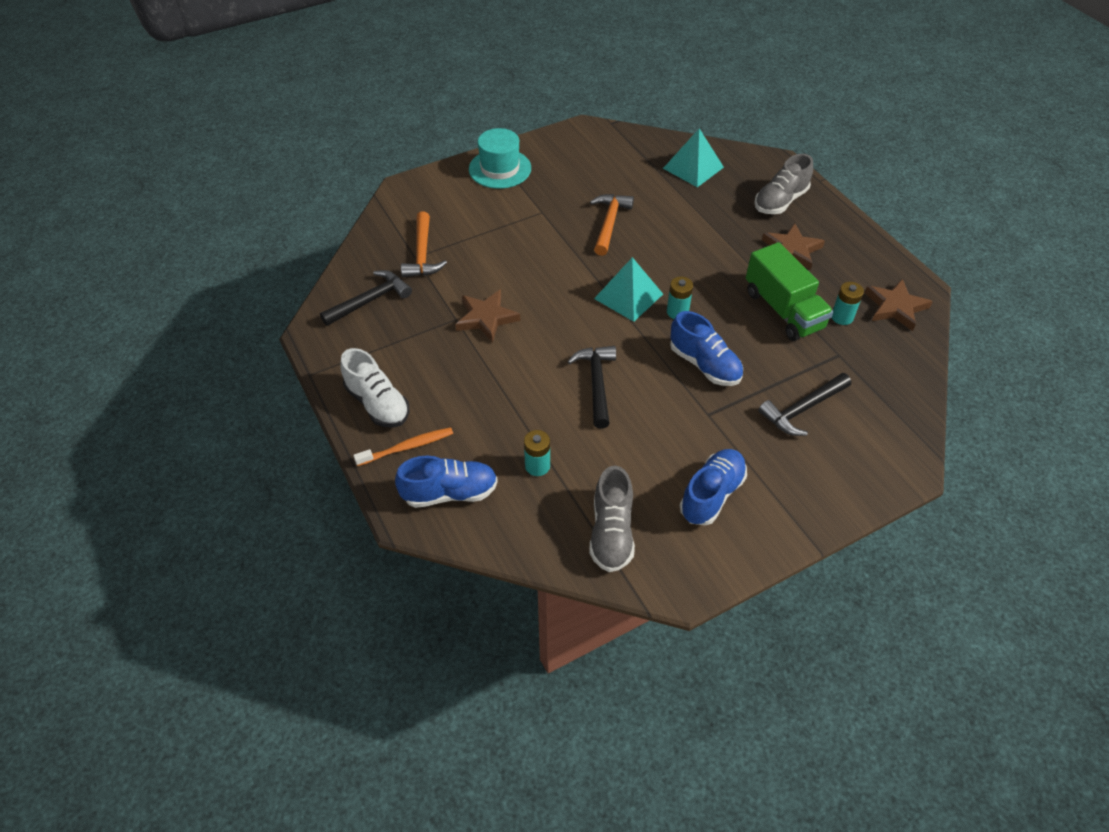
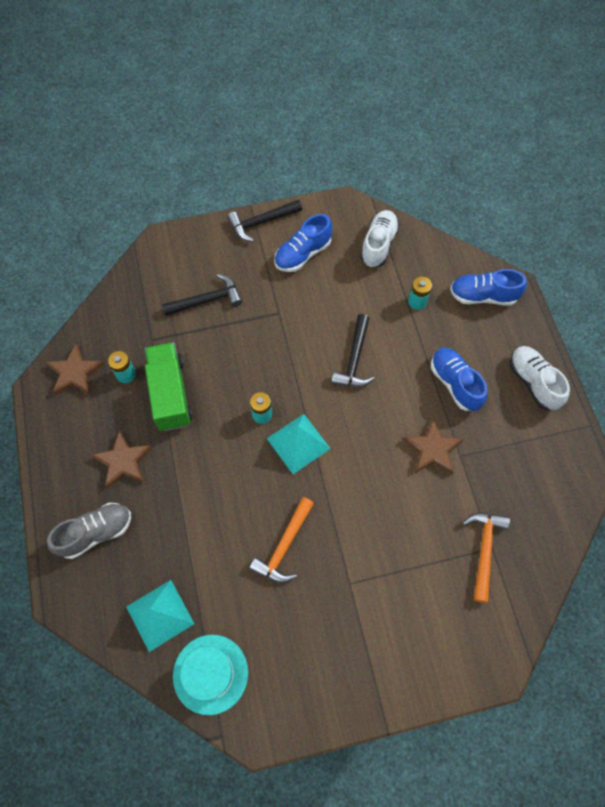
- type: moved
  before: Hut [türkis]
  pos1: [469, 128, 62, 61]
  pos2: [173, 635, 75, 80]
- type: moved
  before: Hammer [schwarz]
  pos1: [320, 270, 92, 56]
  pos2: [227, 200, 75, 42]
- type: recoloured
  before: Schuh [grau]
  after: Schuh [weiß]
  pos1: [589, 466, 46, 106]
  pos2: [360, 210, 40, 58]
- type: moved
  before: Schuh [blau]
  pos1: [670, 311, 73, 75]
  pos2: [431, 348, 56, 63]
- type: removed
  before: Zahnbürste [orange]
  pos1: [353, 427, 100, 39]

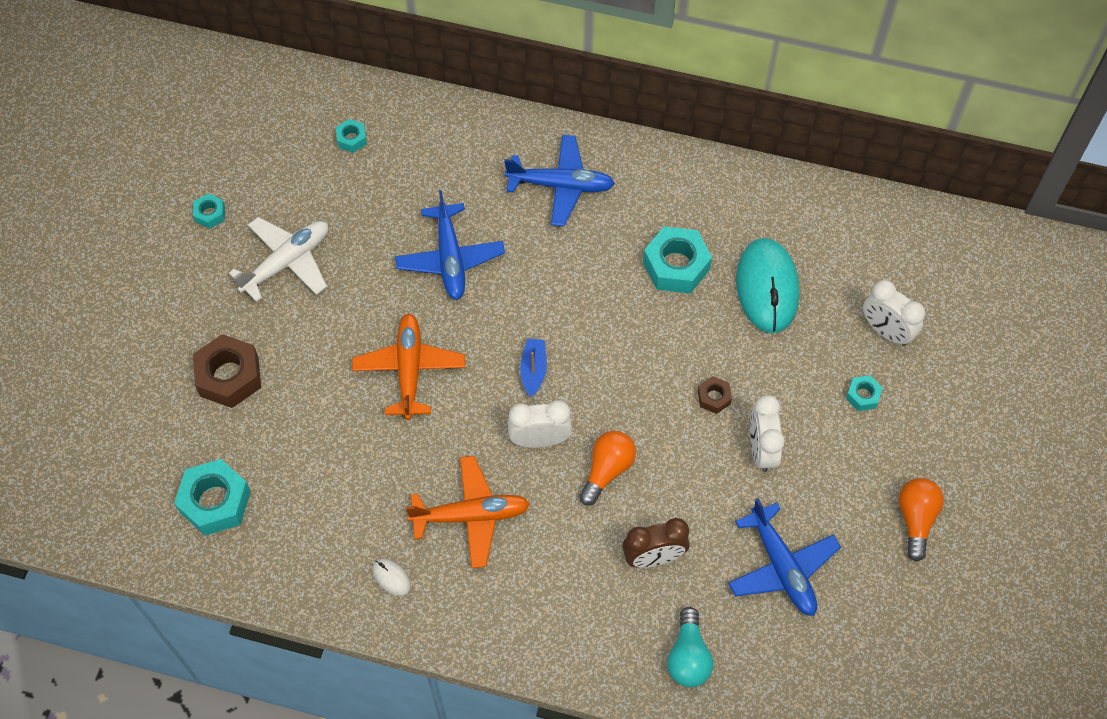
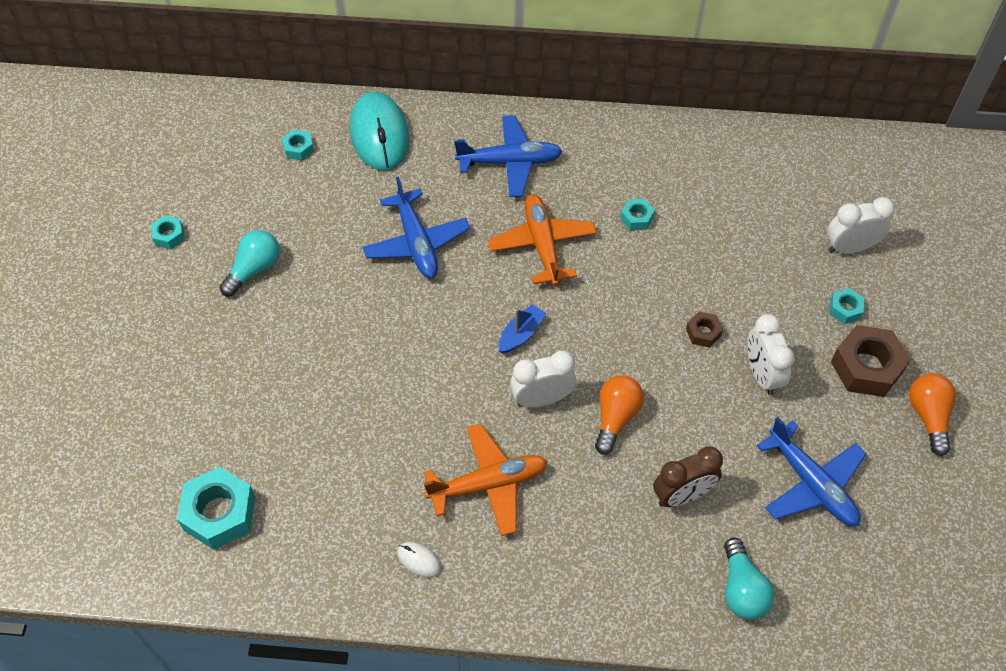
- type: replaced
  before: Flugzeug [weiß]
  after: Glühbirne [türkis]
  pos1: [229, 217, 99, 85]
  pos2: [220, 230, 60, 66]
- type: moved
  before: Computermaus [türkis]
  pos1: [736, 238, 63, 95]
  pos2: [350, 92, 59, 79]
- type: moved
  before: Flugzeug [orange]
  pos1: [352, 313, 113, 107]
  pos2: [488, 194, 109, 92]
- type: turned
  before: Boot [blau]
  pos1: [520, 339, 27, 58]
  pos2: [498, 304, 48, 49]
  turn: 45
- type: resized
  before: Sechskantmutter [türkis]
  pos1: [643, 226, 69, 68]
  pos2: [620, 199, 35, 31]
  scale: 0.51
- type: turned
  before: Wecker [weiß]
  pos1: [863, 280, 62, 66]
  pos2: [827, 197, 68, 57]
  turn: 135
- type: moved
  before: Sechskantmutter [braun]
  pos1: [193, 334, 68, 74]
  pos2: [831, 325, 80, 72]

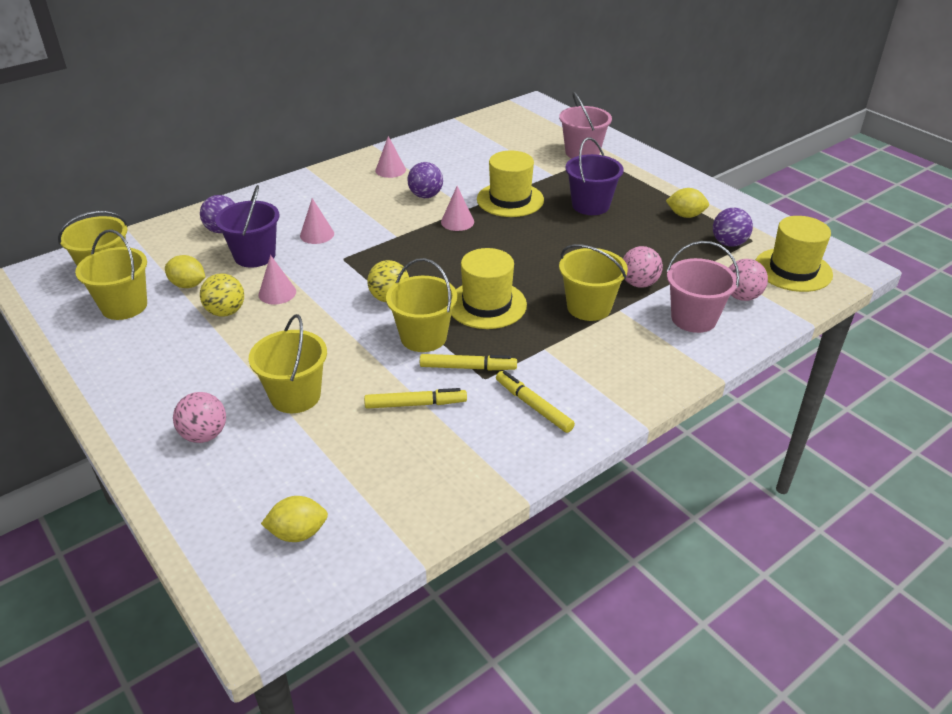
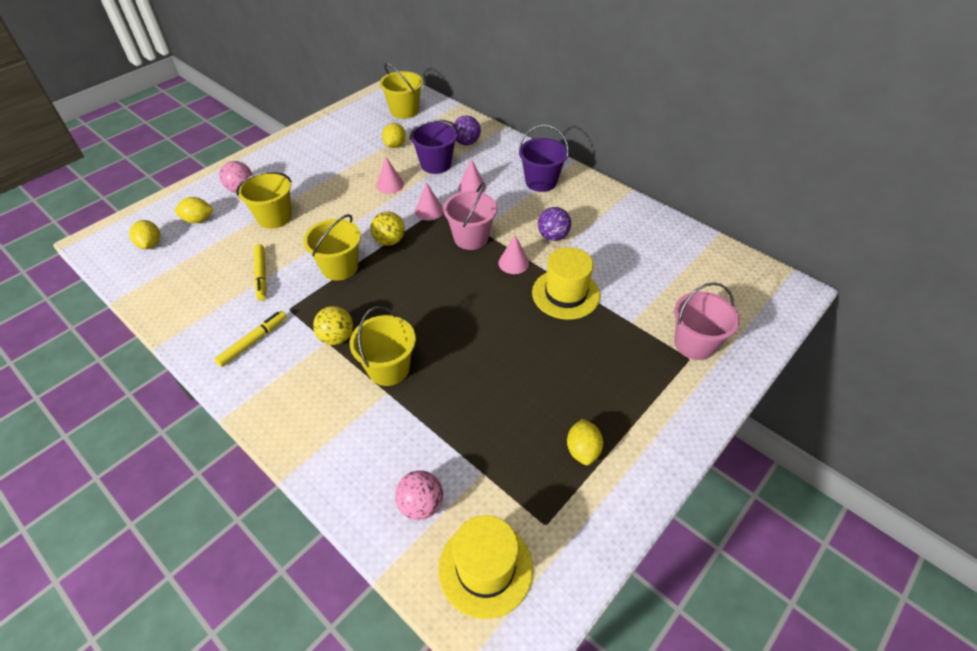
- type: added
  after: Zitrone [gelb]
  pos2: [175, 197, 39, 26]
- type: moved
  before: Ball [gelb]
  pos1: [200, 273, 44, 44]
  pos2: [313, 306, 40, 39]
- type: moved
  before: Kegel [rosa]
  pos1: [375, 136, 31, 42]
  pos2: [415, 182, 28, 38]
- type: moved
  before: Eimer [rosa]
  pos1: [667, 241, 73, 92]
  pos2: [443, 183, 54, 67]
- type: moved
  before: Eimer [lila]
  pos1: [565, 137, 59, 78]
  pos2: [519, 125, 50, 67]
- type: removed
  before: Eimer [gelb]
  pos1: [75, 229, 72, 91]
- type: removed
  before: Filzstift [gelb]
  pos1: [420, 354, 97, 16]
- type: removed
  before: Hut [gelb]
  pos1: [451, 248, 76, 81]
- type: removed
  before: Ball [rosa]
  pos1: [623, 246, 40, 42]
- type: removed
  before: Ball [lila]
  pos1: [713, 208, 40, 39]

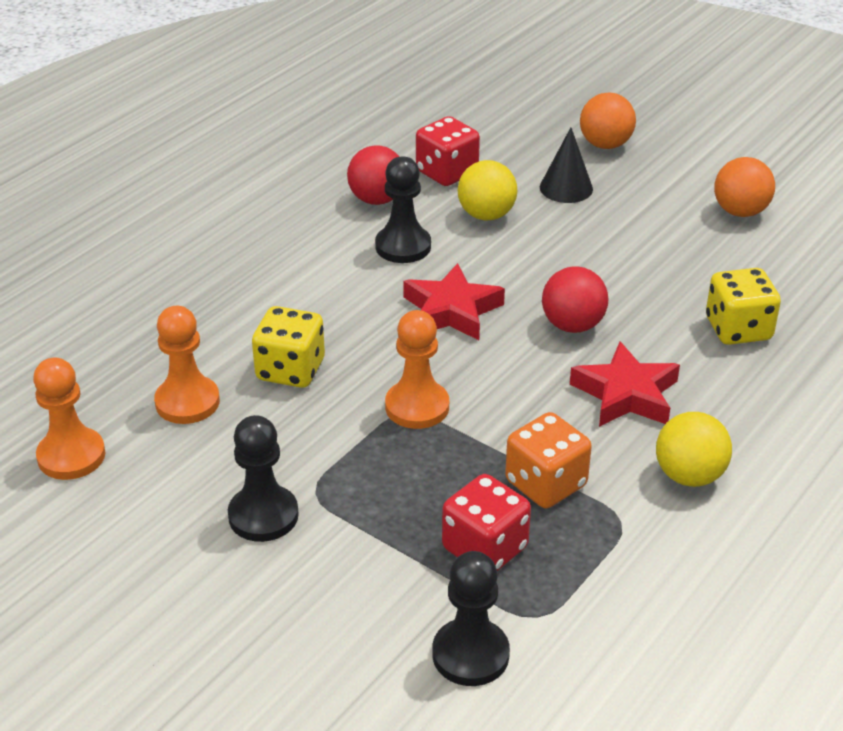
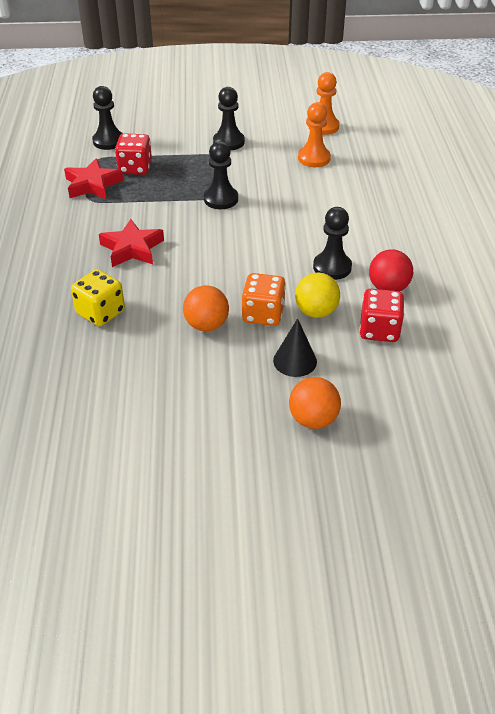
- type: moved
  before: Stern [rot]
  pos1: [403, 263, 102, 77]
  pos2: [64, 158, 59, 41]
- type: moved
  before: Ball [orange]
  pos1: [714, 157, 61, 60]
  pos2: [183, 285, 46, 46]
- type: recoloured
  before: Bauer [orange]
  after: Bauer [schwarz]
  pos1: [385, 310, 64, 119]
  pos2: [204, 141, 34, 68]
- type: moved
  before: Spielwürfel [orange]
  pos1: [505, 412, 87, 96]
  pos2: [242, 273, 44, 53]
- type: removed
  before: Spielwürfel [gelb]
  pos1: [252, 306, 73, 82]
- type: removed
  before: Ball [rot]
  pos1: [542, 266, 67, 67]
- type: removed
  before: Ball [gelb]
  pos1: [656, 412, 76, 75]

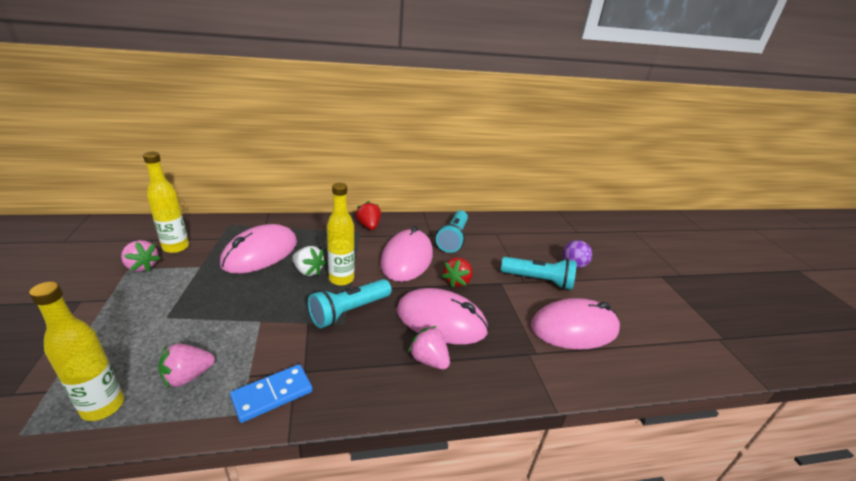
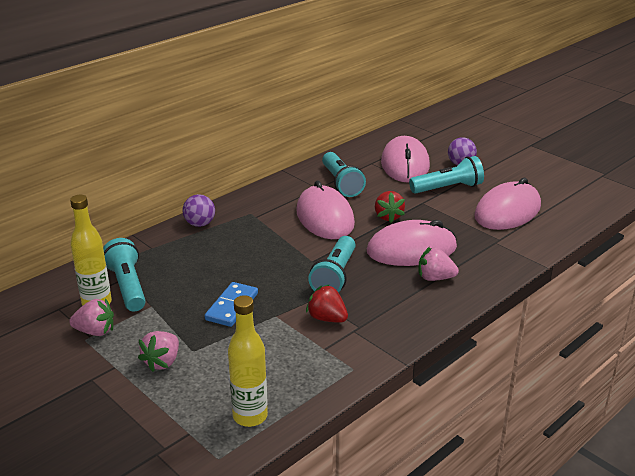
- type: added
  after: Taschenlampe [türkis]
  pos2: [103, 238, 43, 74]
- type: moved
  before: Erdbeere [rosa]
  pos1: [158, 343, 57, 46]
  pos2: [138, 331, 41, 41]
- type: added
  after: Ball [lila]
  pos2: [183, 194, 32, 33]
- type: moved
  before: Dominostein [blau]
  pos1: [230, 364, 83, 59]
  pos2: [205, 282, 53, 45]
- type: moved
  before: Erdbeere [rot]
  pos1: [356, 201, 25, 29]
  pos2: [306, 284, 42, 39]
- type: moved
  before: Computermaus [rosa]
  pos1: [220, 224, 77, 50]
  pos2: [381, 136, 49, 46]
- type: removed
  before: Erdbeere [weiß]
  pos1: [292, 246, 34, 30]
- type: removed
  before: Flasche [gelb]
  pos1: [327, 183, 28, 103]

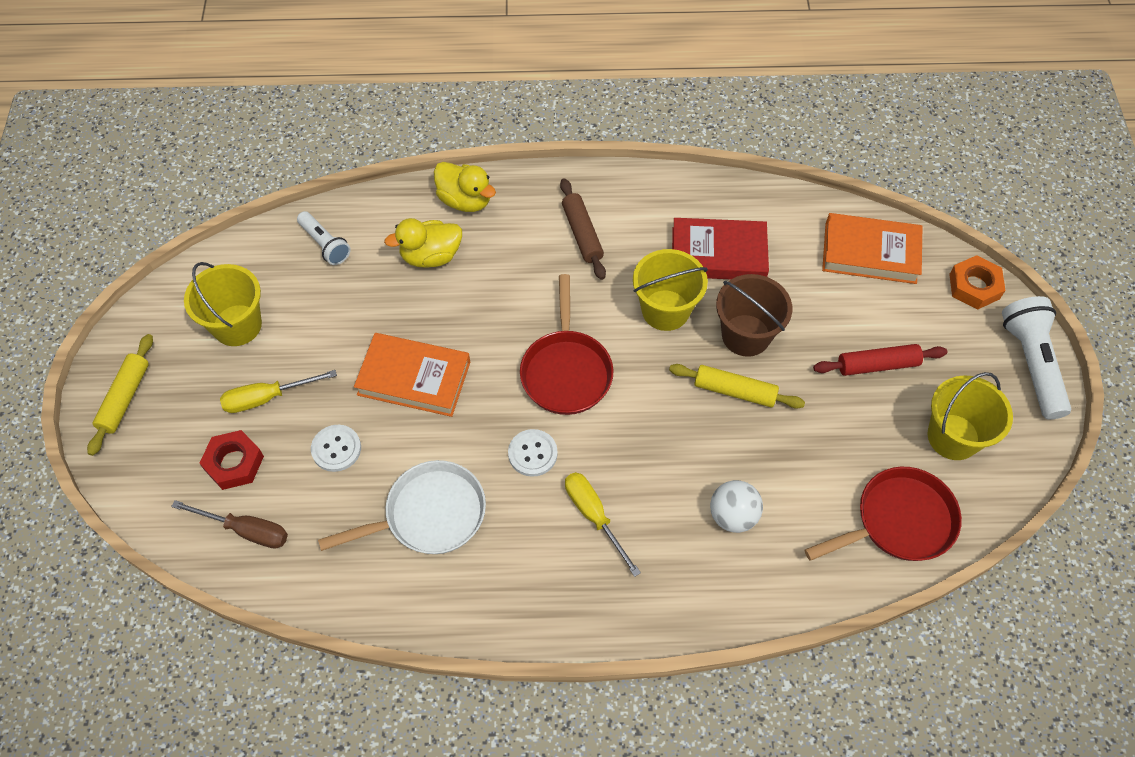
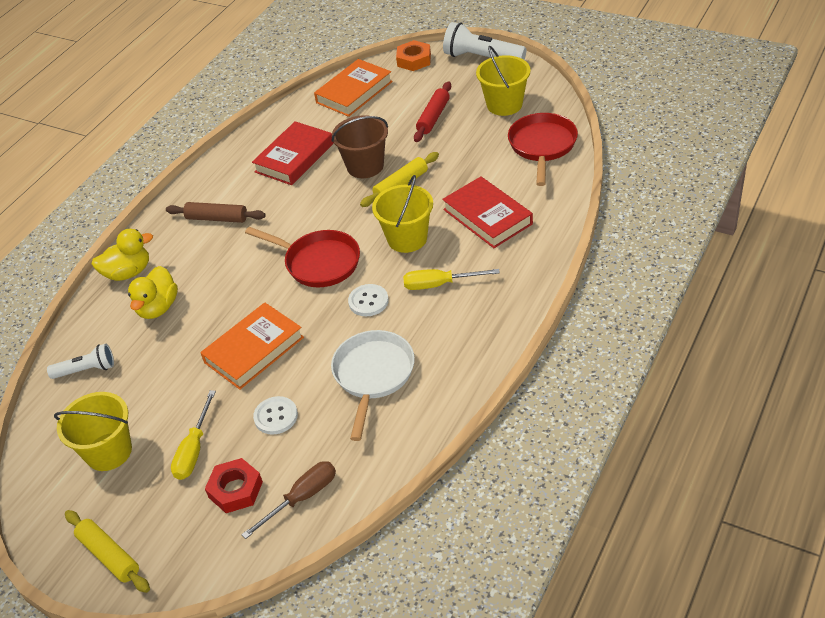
- type: moved
  before: Eimer [gelb]
  pos1: [633, 249, 75, 82]
  pos2: [372, 175, 61, 78]
- type: replaced
  before: Ball [weiß]
  after: Buch [rot]
  pos1: [710, 480, 53, 53]
  pos2: [442, 176, 91, 72]

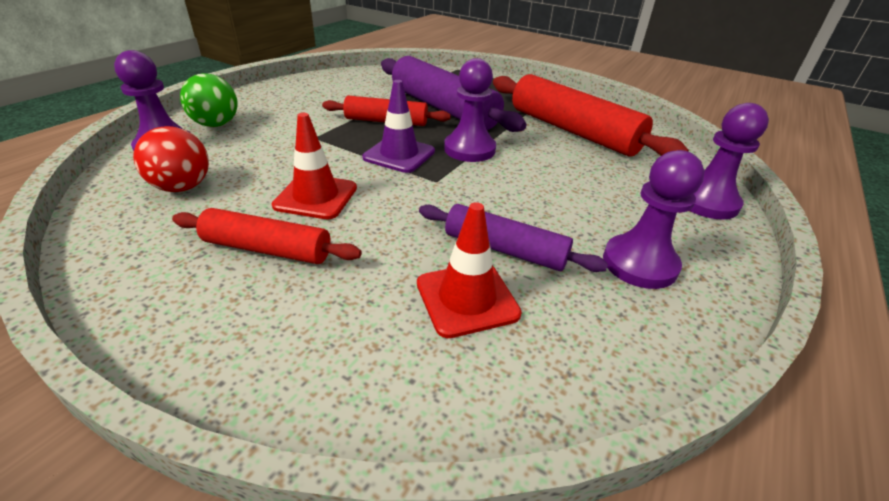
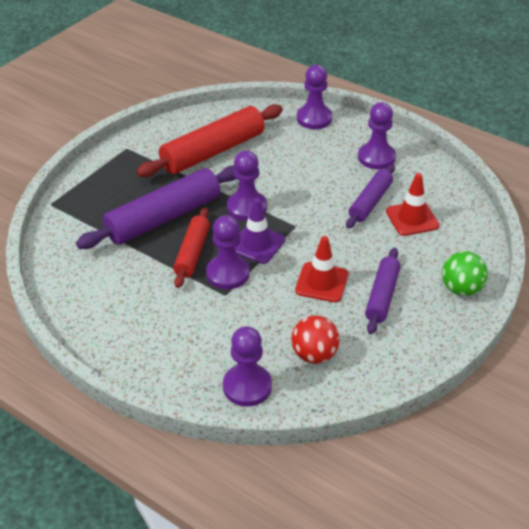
- type: added
  after: Bauer [lila]
  pos2: [206, 215, 44, 74]
- type: recoloured
  before: Nudelholz [rot]
  after: Nudelholz [lila]
  pos1: [172, 208, 190, 56]
  pos2: [365, 248, 36, 86]
- type: moved
  before: Ball [grün]
  pos1: [180, 73, 58, 54]
  pos2: [442, 251, 46, 45]

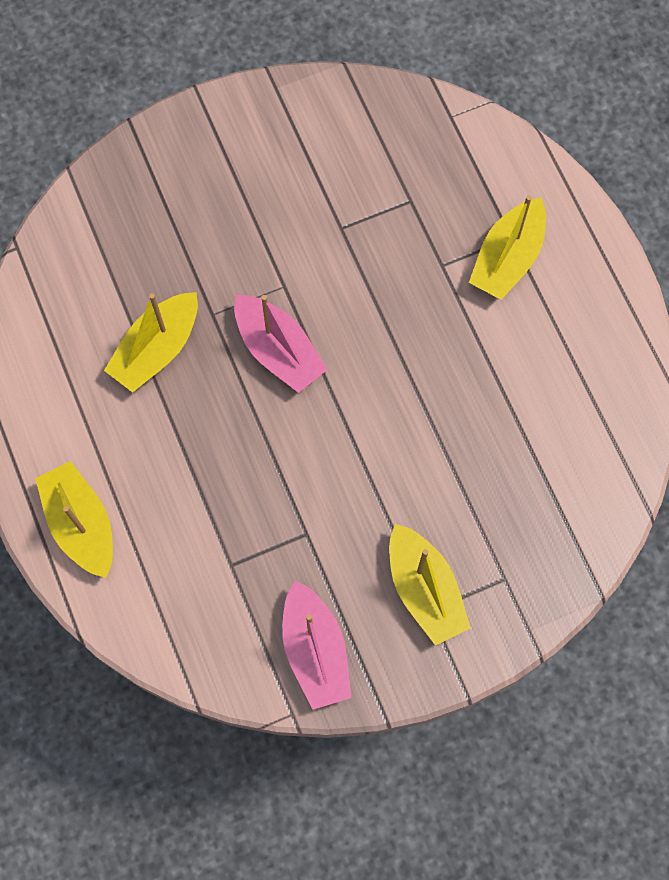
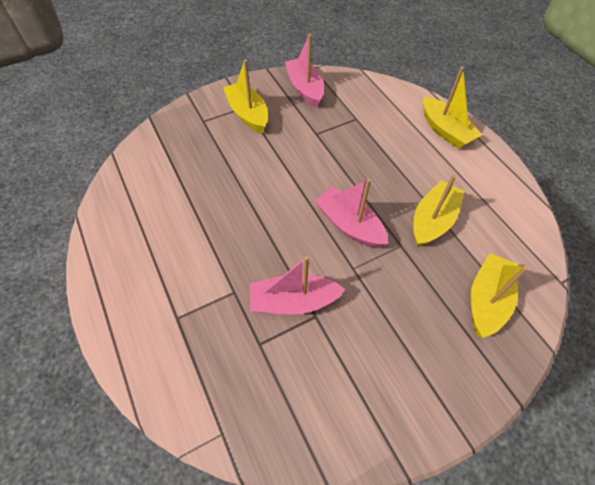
- type: added
  after: Boot [rosa]
  pos2: [249, 256, 97, 59]
- type: moved
  before: Boot [gelb]
  pos1: [469, 195, 77, 105]
  pos2: [470, 253, 58, 85]

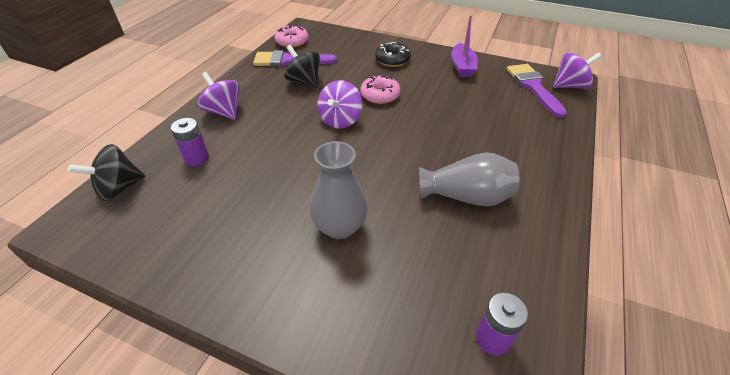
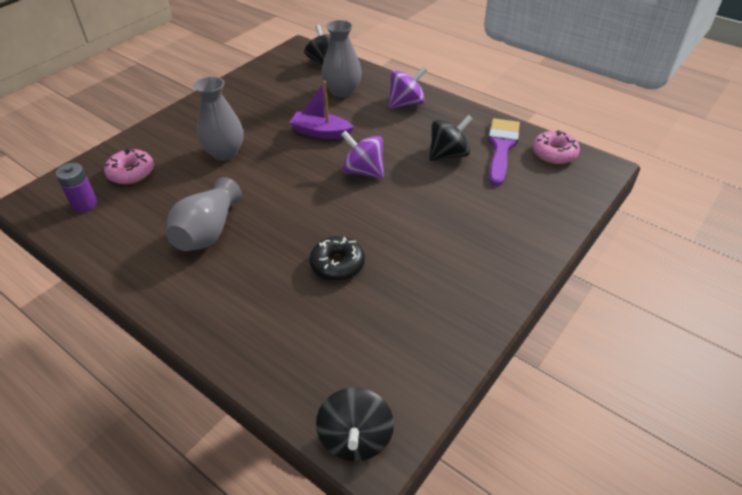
- type: moved
  before: Donut [rosa]
  pos1: [360, 74, 41, 30]
  pos2: [104, 149, 50, 35]
- type: moved
  before: Boot [lila]
  pos1: [451, 15, 27, 62]
  pos2: [289, 81, 65, 58]
- type: moved
  before: Donut [schwarz]
  pos1: [375, 42, 36, 25]
  pos2: [309, 236, 56, 45]
- type: recoloured
  before: Kreisel [lila]
  after: Kreisel [schwarz]
  pos1: [553, 52, 49, 37]
  pos2: [316, 387, 78, 74]
- type: replaced
  before: Batterie [lila]
  after: Vase [grau]
  pos1: [171, 118, 38, 48]
  pos2: [322, 20, 40, 78]
- type: removed
  before: Pinsel [lila]
  pos1: [507, 64, 60, 54]

